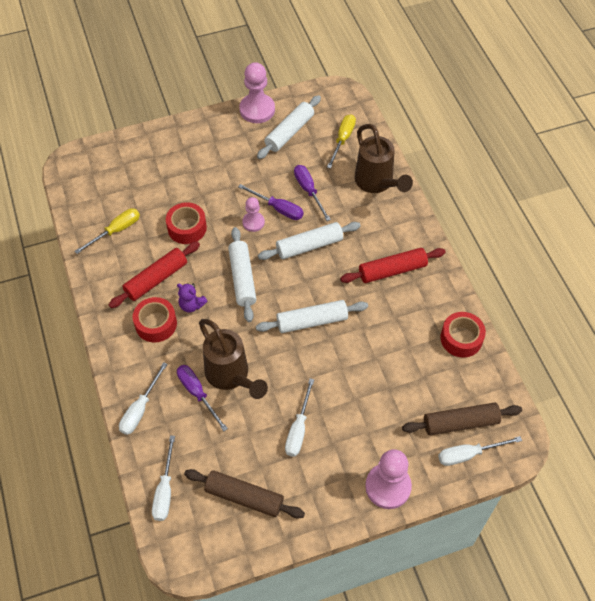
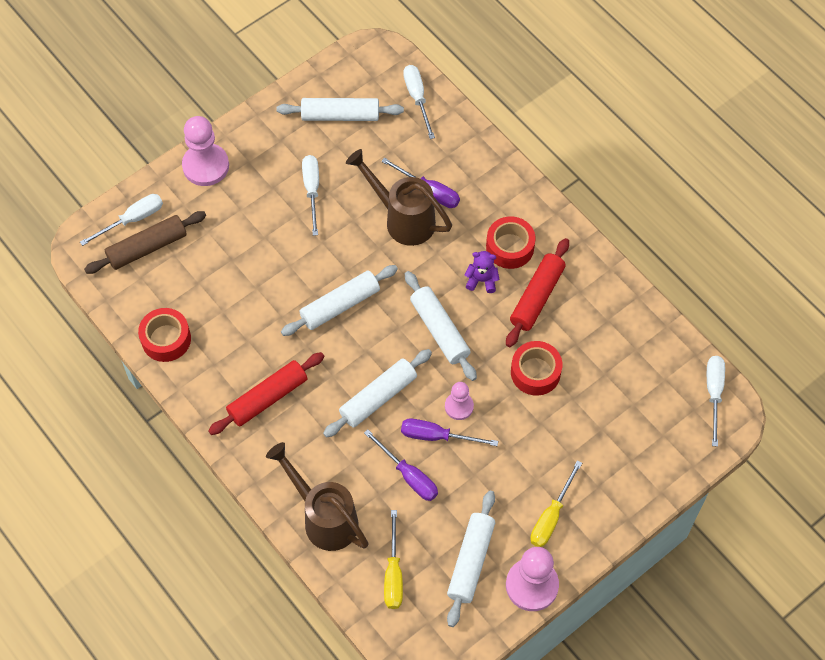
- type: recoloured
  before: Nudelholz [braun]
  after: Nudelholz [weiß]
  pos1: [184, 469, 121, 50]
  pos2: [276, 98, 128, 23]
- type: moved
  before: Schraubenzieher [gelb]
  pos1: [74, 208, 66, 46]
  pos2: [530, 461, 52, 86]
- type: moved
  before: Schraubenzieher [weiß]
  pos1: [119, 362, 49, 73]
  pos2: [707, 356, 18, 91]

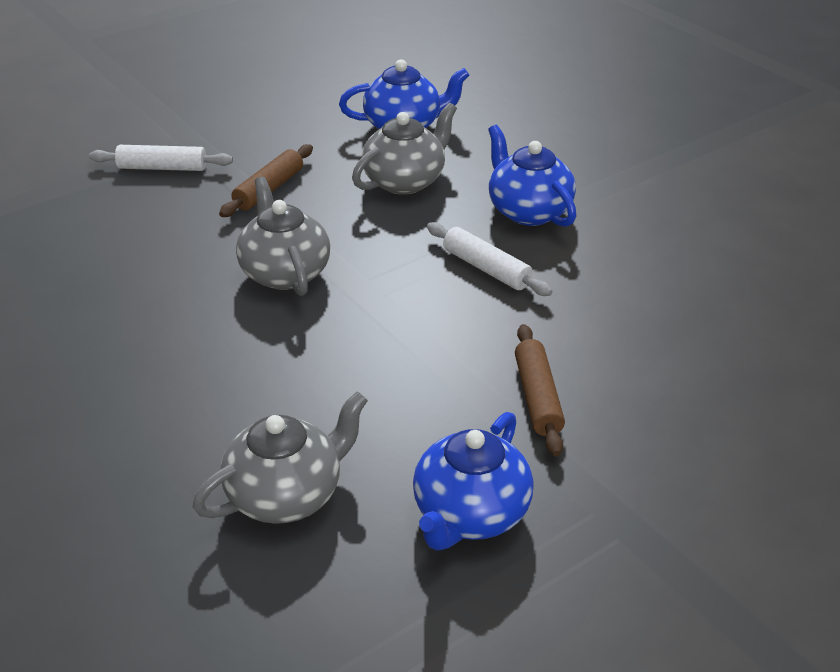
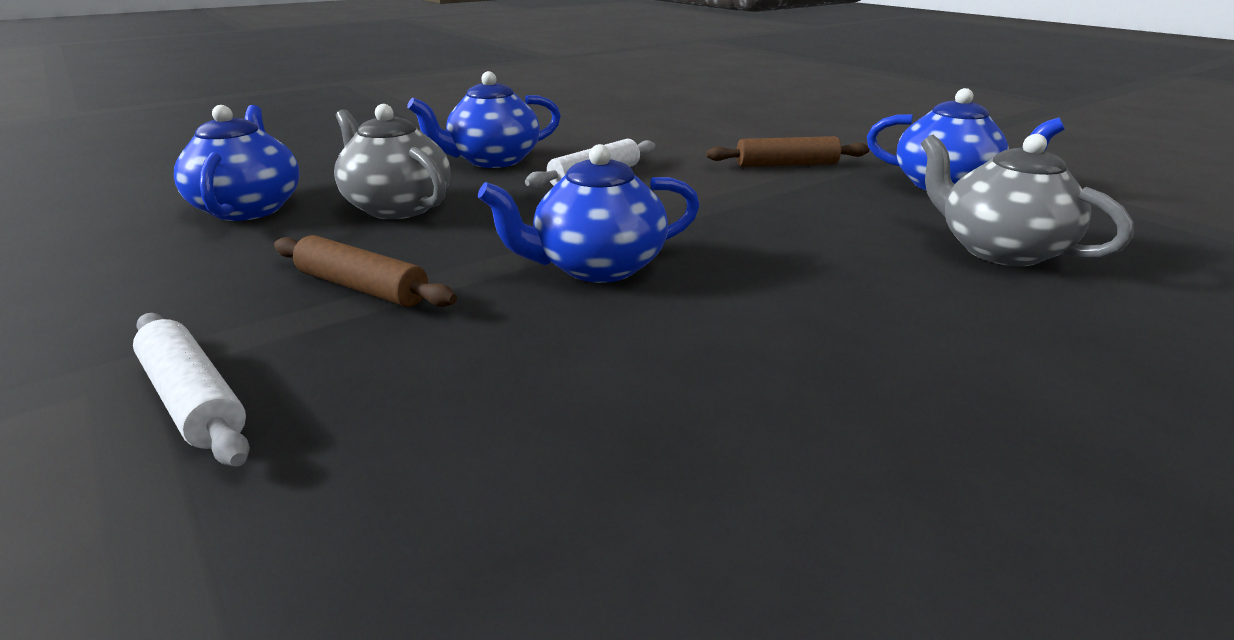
- type: turned
  before: Nudelholz [weiß]
  pos1: [89, 145, 144, 26]
  pos2: [133, 313, 117, 154]
  turn: -45
- type: recoloured
  before: Teekanne [grau]
  after: Teekanne [blau]
  pos1: [236, 177, 94, 119]
  pos2: [478, 144, 222, 139]

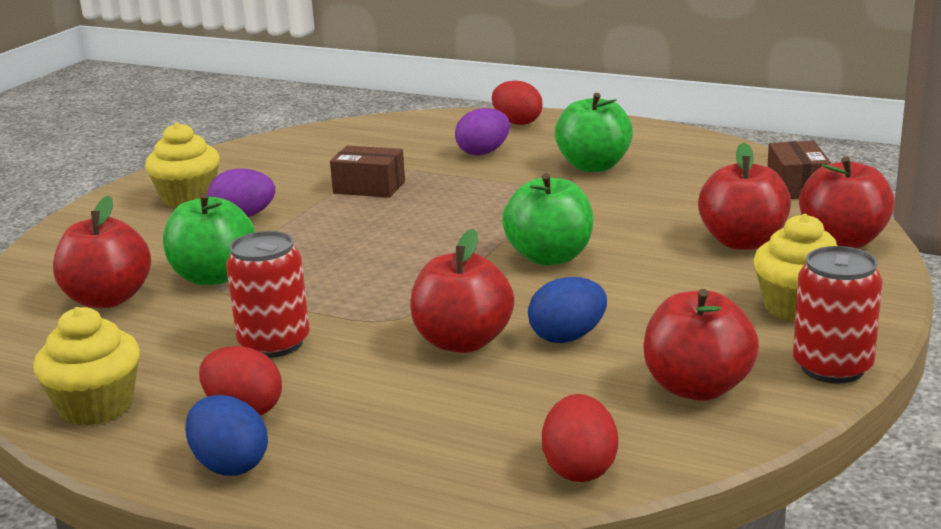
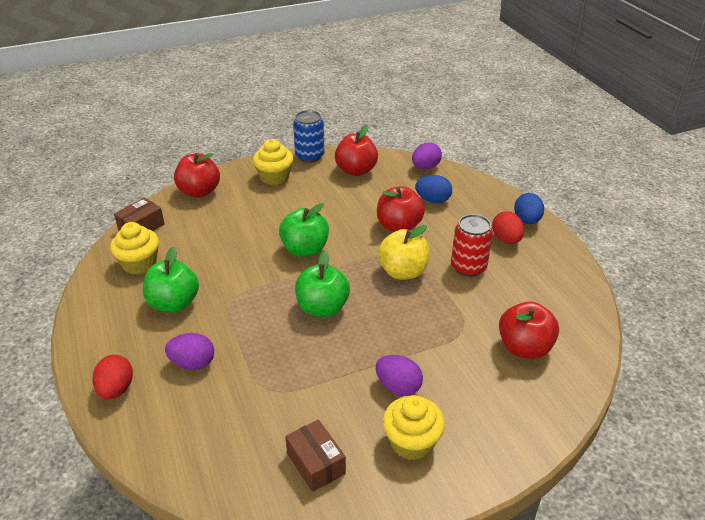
- type: moved
  before: Muffin [gelb]
  pos1: [33, 307, 107, 119]
  pos2: [110, 222, 49, 53]
- type: moved
  before: Schachtel [braun]
  pos1: [330, 146, 75, 52]
  pos2: [285, 419, 61, 73]
- type: recoloured
  before: Dose [rot]
  after: Dose [blau]
  pos1: [793, 246, 90, 138]
  pos2: [293, 110, 32, 53]
- type: moved
  before: Apfel [grün]
  pos1: [163, 193, 93, 92]
  pos2: [295, 251, 55, 66]
- type: added
  after: Apfel [gelb]
  pos2: [378, 225, 52, 55]
- type: recoloured
  before: Ei [rot]
  after: Ei [lila]
  pos1: [542, 394, 76, 88]
  pos2: [412, 142, 30, 27]
- type: moved
  before: Ei [blau]
  pos1: [528, 277, 79, 66]
  pos2: [415, 175, 37, 28]
- type: removed
  before: Apfel [rot]
  pos1: [698, 143, 93, 107]

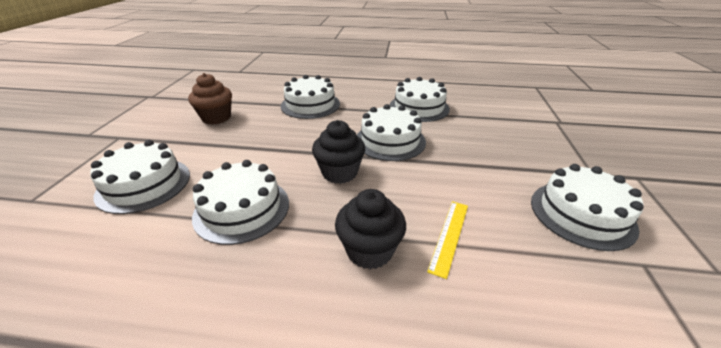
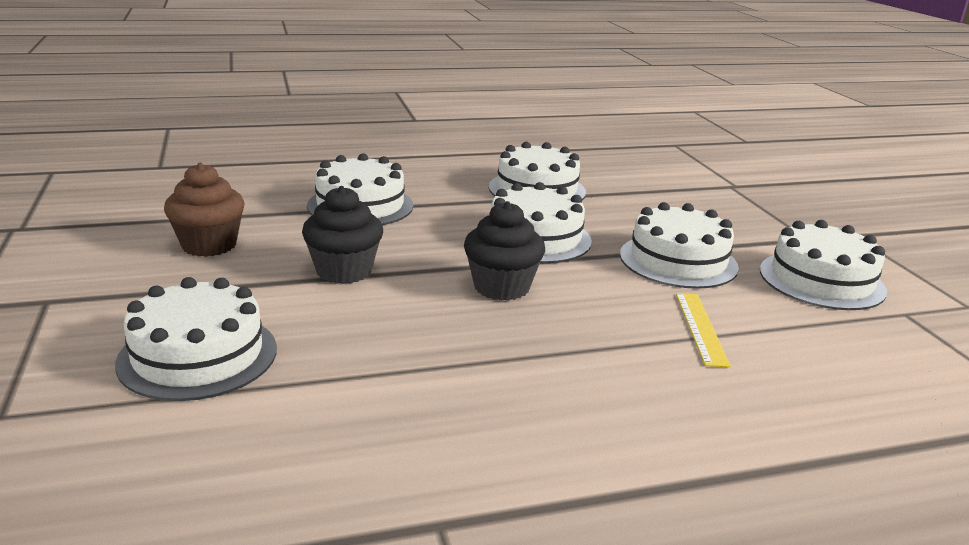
- type: moved
  before: Muffin [schwarz]
  pos1: [335, 189, 71, 80]
  pos2: [302, 186, 81, 98]
- type: moved
  before: Kuchen [weiß]
  pos1: [192, 160, 97, 85]
  pos2: [620, 202, 119, 87]

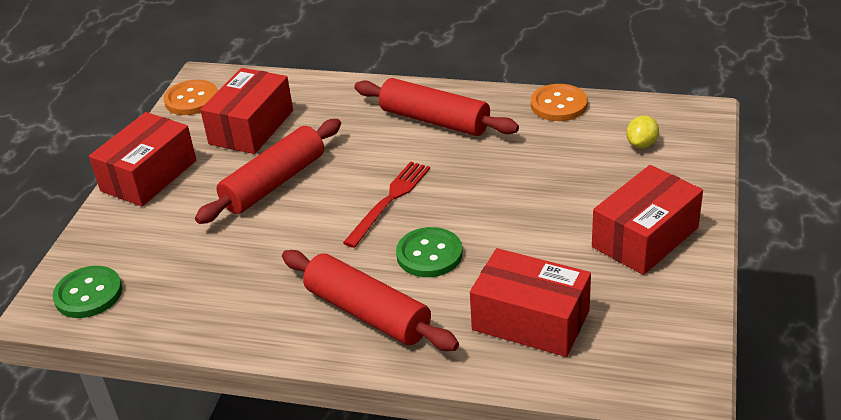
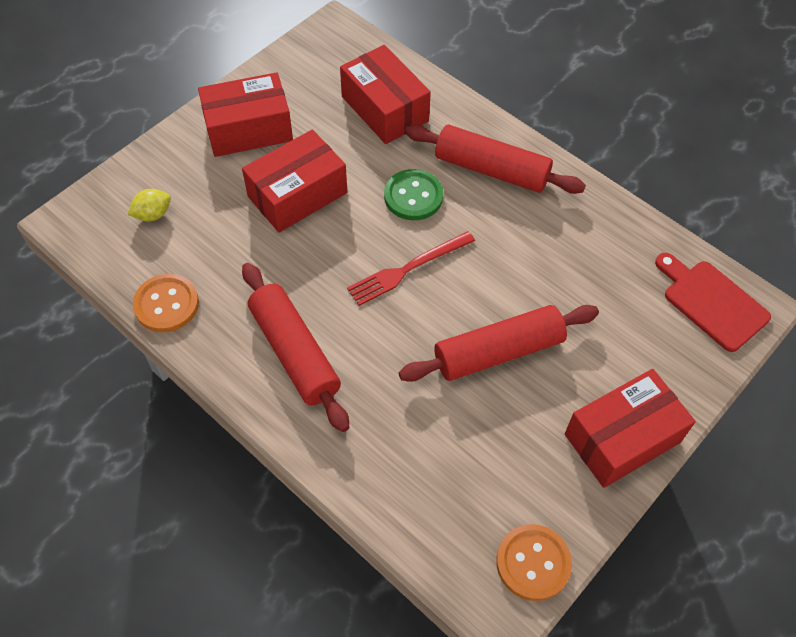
- type: moved
  before: Schachtel [rot]
  pos1: [200, 68, 93, 86]
  pos2: [242, 129, 105, 104]
- type: turned
  before: Nudelholz [rot]
  pos1: [282, 250, 177, 101]
  pos2: [405, 124, 181, 70]
  turn: -45
- type: replaced
  before: Knopf [grün]
  after: Schneidebrett [rot]
  pos1: [53, 266, 69, 52]
  pos2: [655, 253, 116, 99]

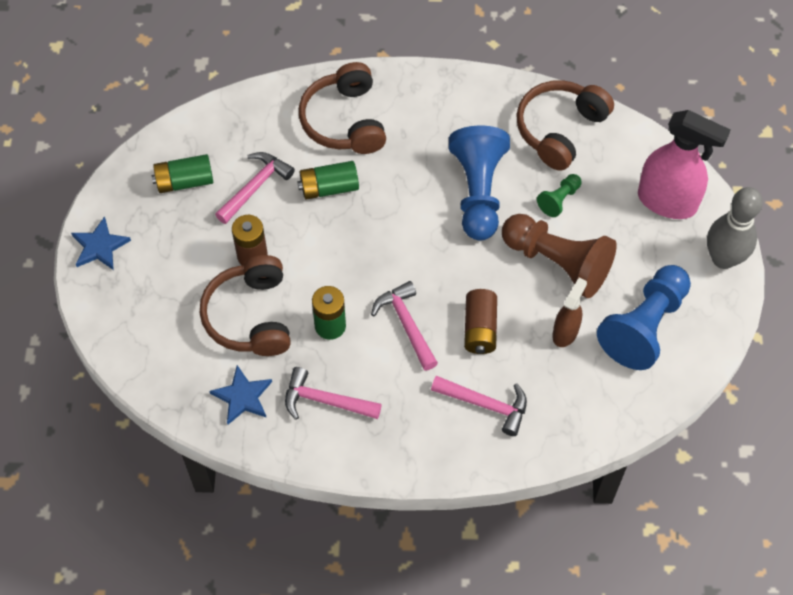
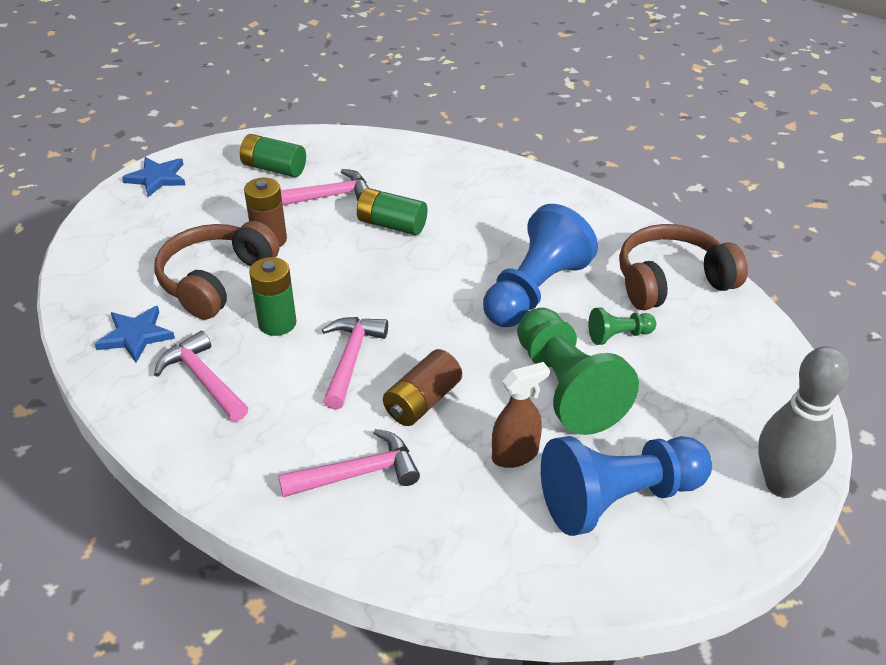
- type: turned
  before: Hammer [rosa]
  pos1: [431, 376, 96, 60]
  pos2: [278, 429, 142, 68]
  turn: -75
- type: recoloured
  before: Bauer [braun]
  after: Bauer [grün]
  pos1: [502, 214, 115, 84]
  pos2: [517, 308, 122, 127]
- type: removed
  before: Kopfhörer [braun]
  pos1: [299, 62, 87, 92]
- type: removed
  before: Sprühflasche [rosa]
  pos1: [638, 110, 93, 109]

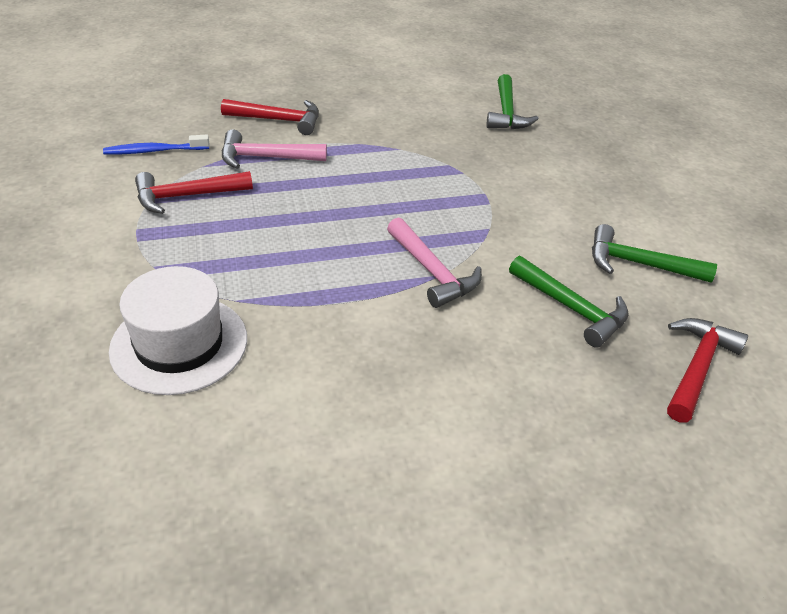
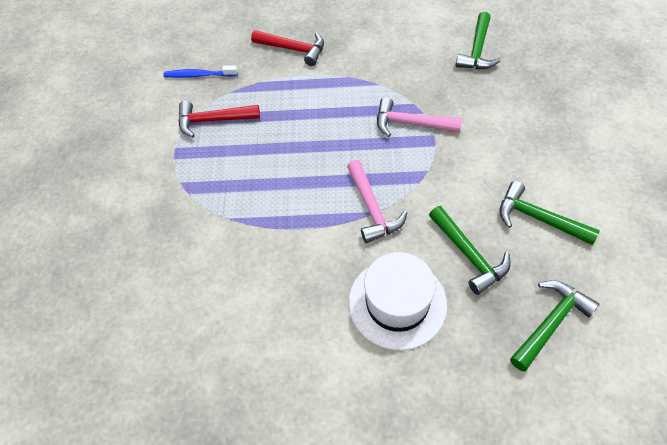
- type: moved
  before: Hut [weiß]
  pos1: [109, 266, 138, 129]
  pos2: [348, 252, 99, 98]
- type: moved
  before: Hammer [rosa]
  pos1: [222, 129, 105, 40]
  pos2: [377, 97, 85, 40]
- type: recoloured
  before: Hammer [rot]
  after: Hammer [grün]
  pos1: [667, 318, 81, 104]
  pos2: [510, 281, 90, 91]

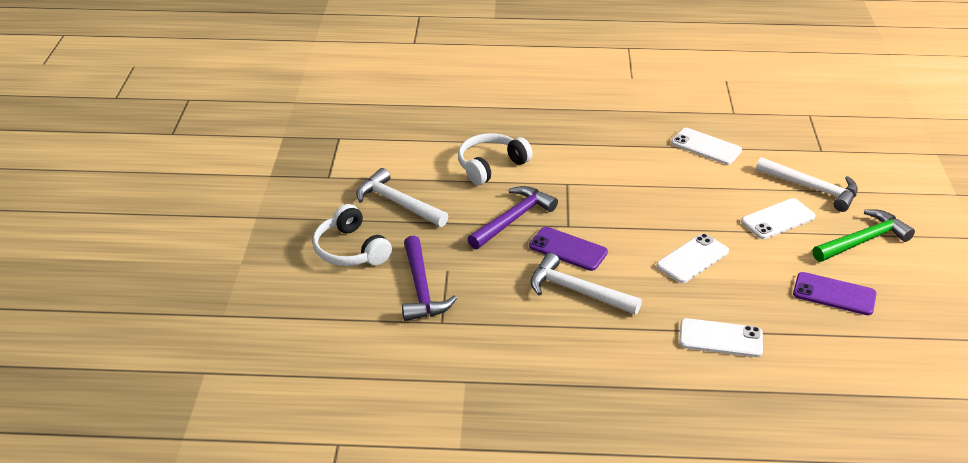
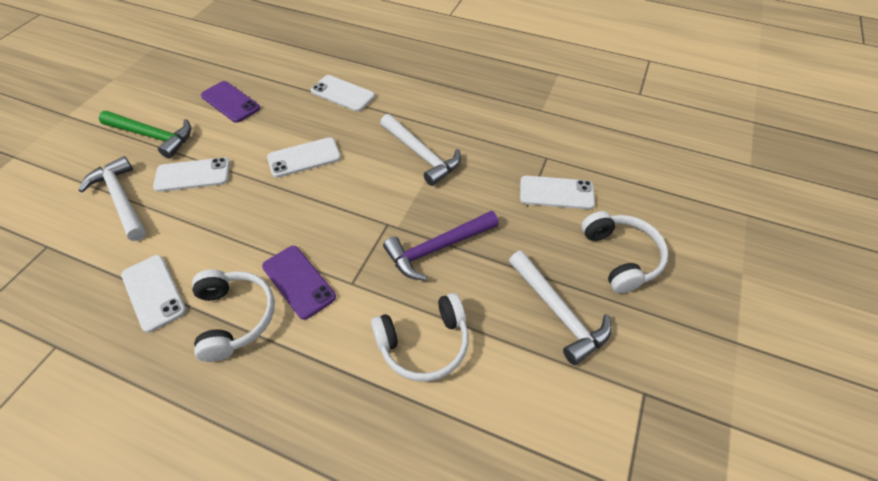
- type: turned
  before: Hammer [grün]
  pos1: [813, 209, 102, 53]
  pos2: [99, 111, 92, 48]
  turn: -150
- type: added
  after: Kopfhörer [weiß]
  pos2: [192, 269, 83, 93]
- type: moved
  before: Handy [lila]
  pos1: [529, 227, 79, 44]
  pos2: [262, 246, 74, 74]
- type: replaced
  before: Hammer [lila]
  after: Handy [weiß]
  pos1: [402, 236, 55, 85]
  pos2: [520, 176, 75, 33]

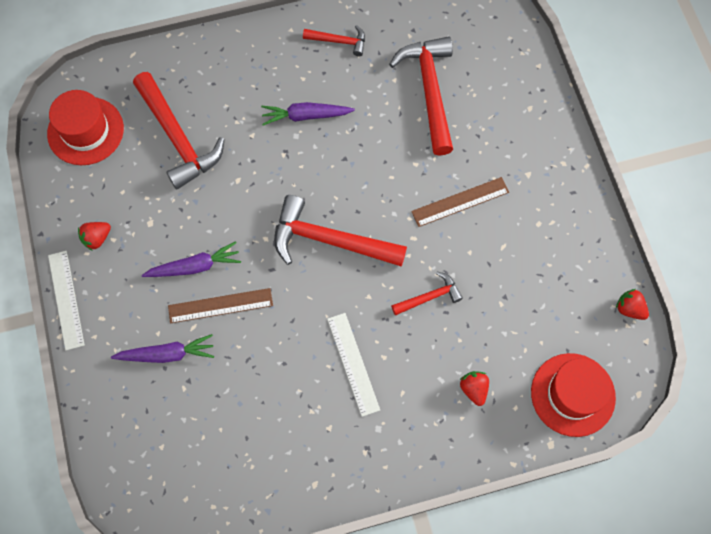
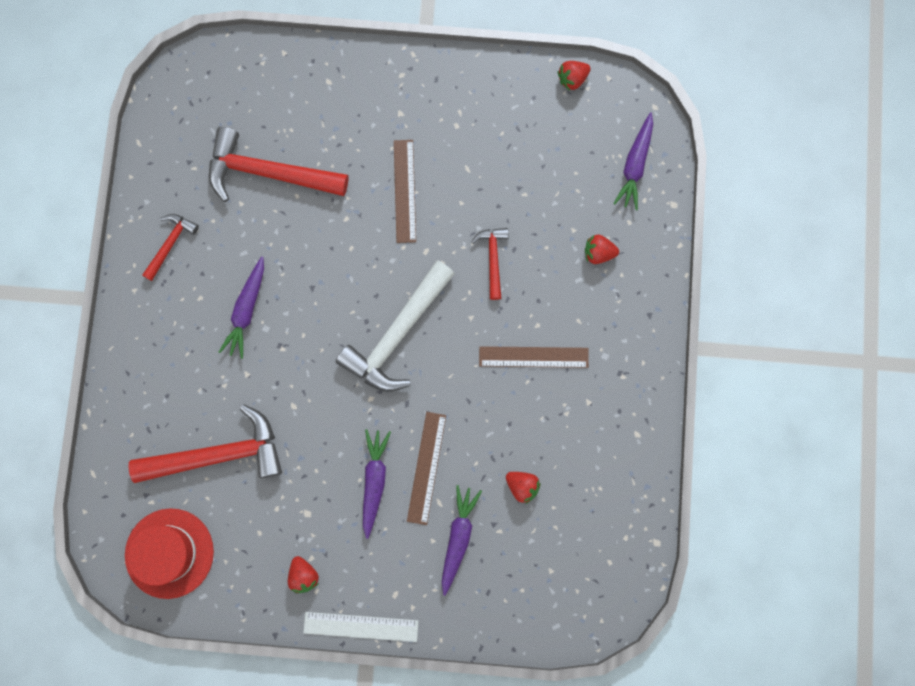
- type: recoloured
  before: Hammer [rot]
  after: Hammer [weiß]
  pos1: [274, 195, 133, 72]
  pos2: [336, 260, 119, 132]
- type: recoloured
  before: Lineal [weiß]
  after: Lineal [braun]
  pos1: [327, 313, 53, 104]
  pos2: [479, 346, 110, 22]
- type: added
  after: Erdbeere [rot]
  pos2: [506, 472, 35, 32]
- type: replaced
  before: Hut [rot]
  after: Karotte [lila]
  pos1: [531, 353, 85, 84]
  pos2: [613, 113, 40, 97]

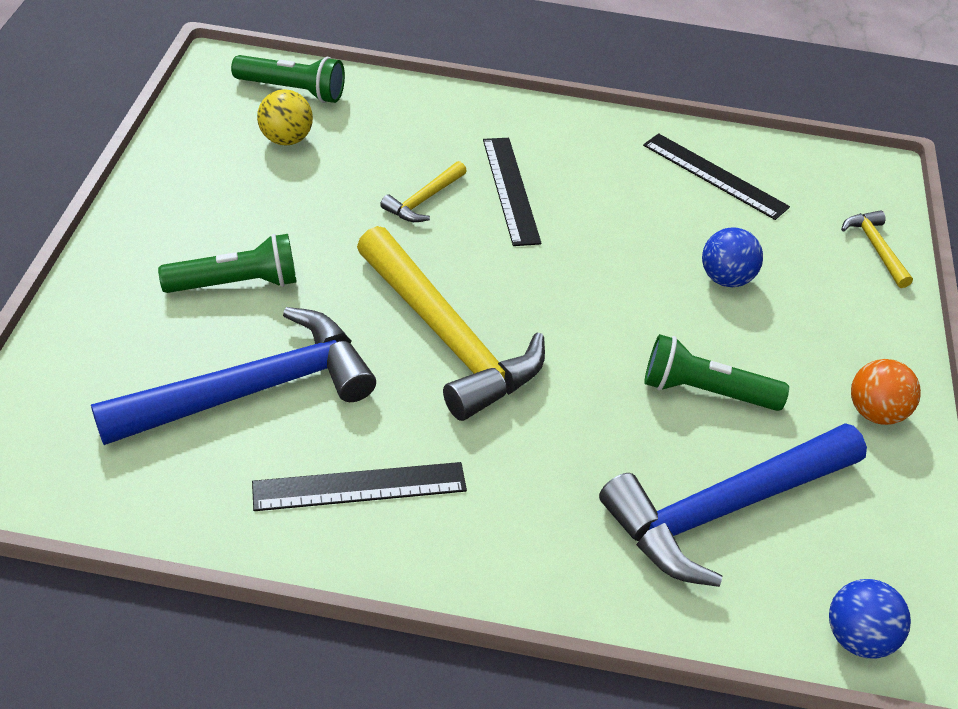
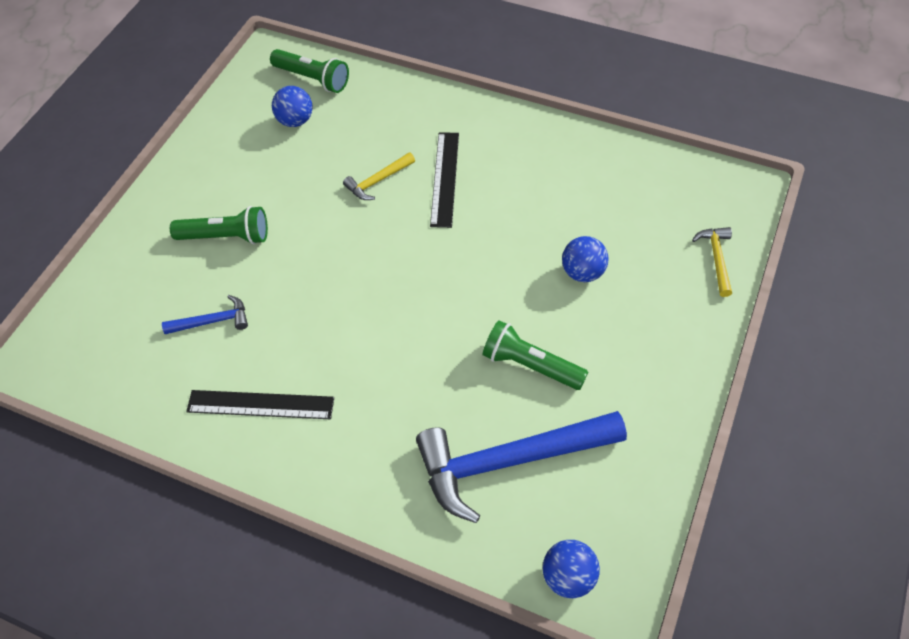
- type: resized
  before: Hammer [blau]
  pos1: [91, 307, 285, 138]
  pos2: [162, 295, 86, 39]
  scale: 0.45
- type: recoloured
  before: Ball [gelb]
  after: Ball [blau]
  pos1: [257, 89, 56, 57]
  pos2: [272, 86, 41, 41]
- type: removed
  before: Hammer [gelb]
  pos1: [357, 226, 188, 195]
- type: removed
  before: Lineal [schwarz]
  pos1: [643, 133, 147, 87]
- type: removed
  before: Ball [orange]
  pos1: [851, 359, 70, 66]

